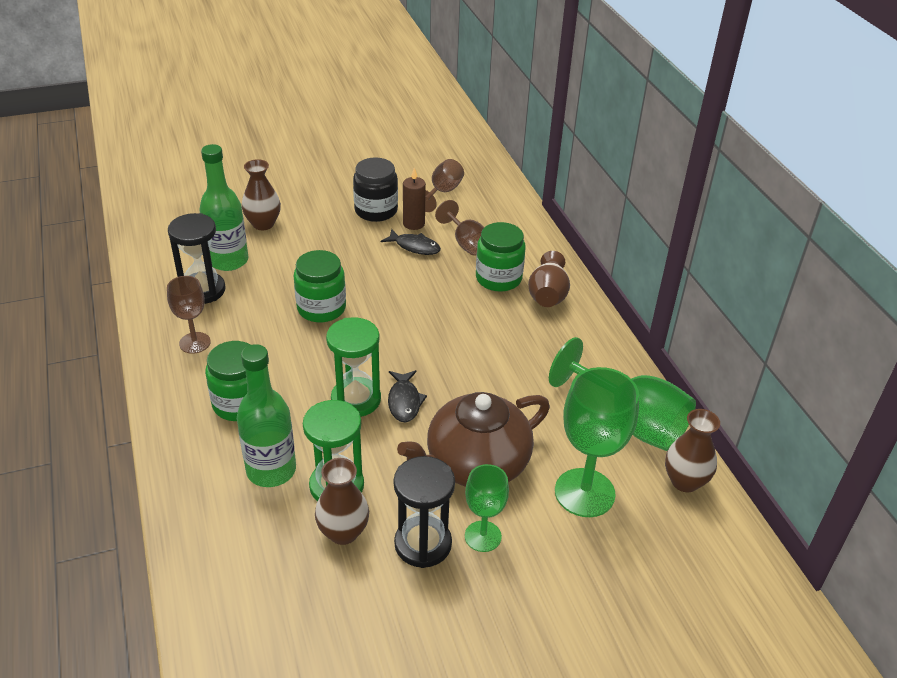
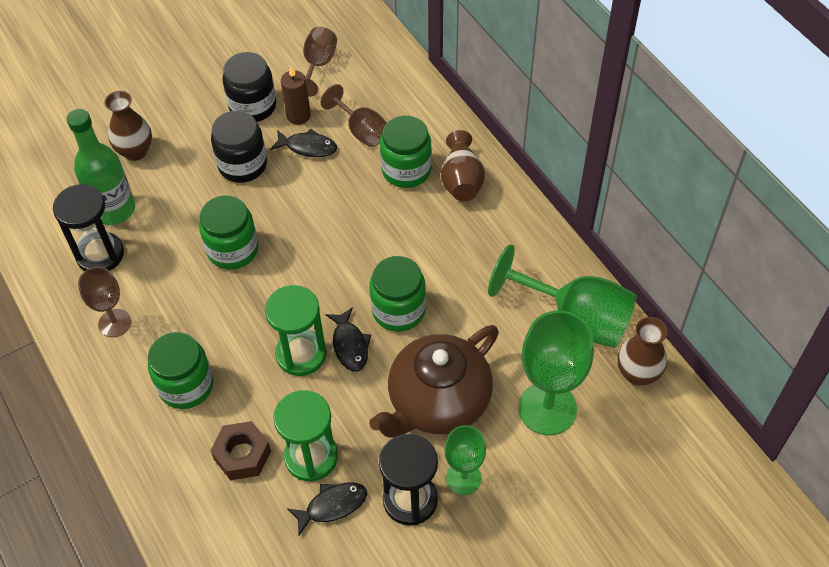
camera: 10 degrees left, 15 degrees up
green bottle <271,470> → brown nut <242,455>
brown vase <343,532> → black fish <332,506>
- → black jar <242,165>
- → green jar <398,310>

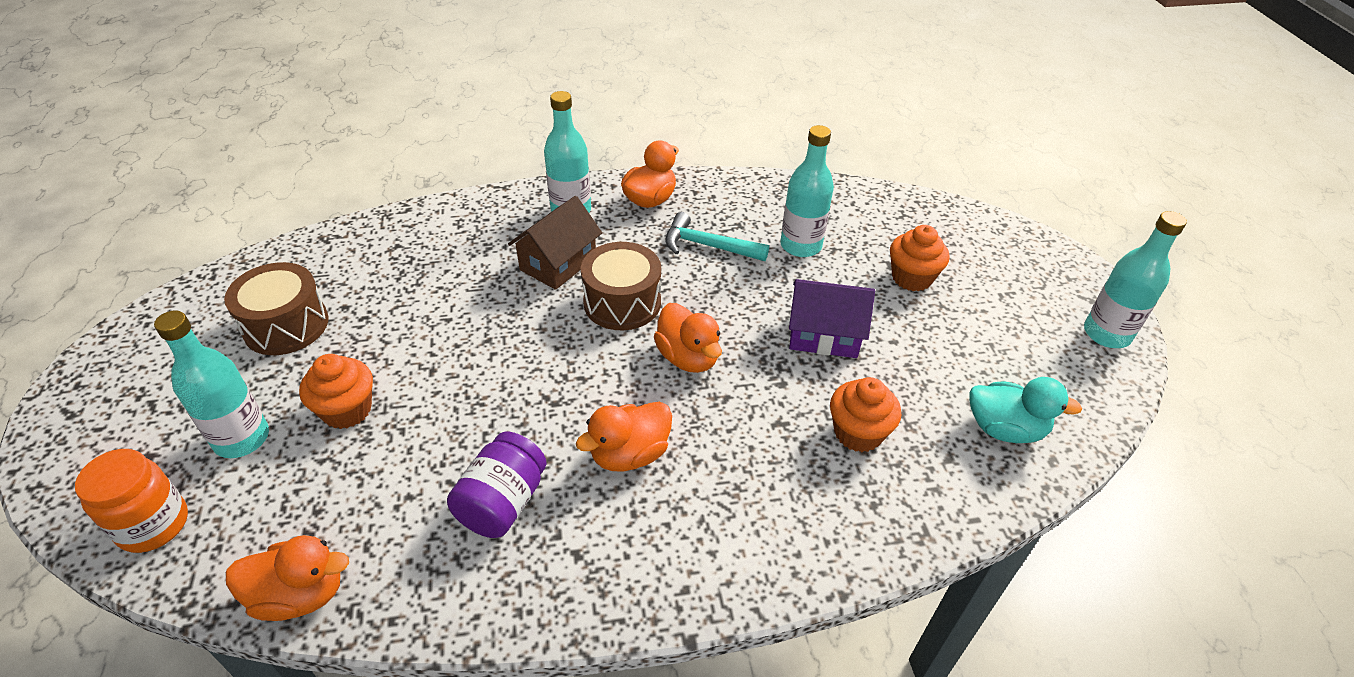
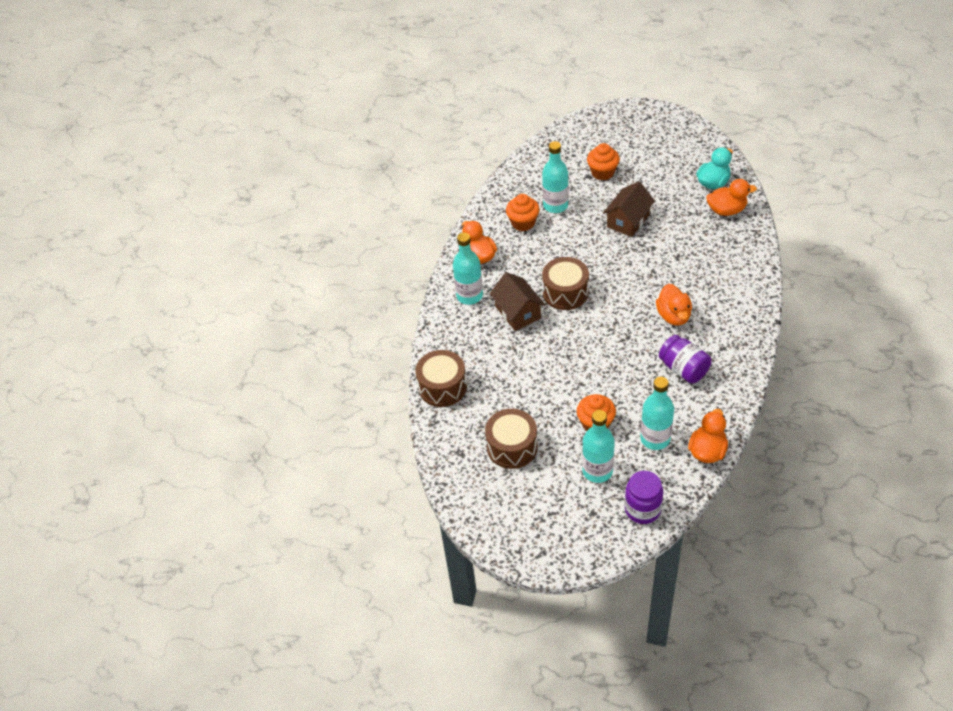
camera: 60 degrees left, 5 degrees up
turquoise bottle <1106,334> → turquoise bottle <655,439>, shifted
turquoise hammer <708,246> → -
purple house <824,335> → brown house <628,221>
orange duck <688,357> → orange duck <726,210>, shifted
orange cupcake <858,433> → orange cupcake <523,223>, shifted
orange jar <153,525> → purple jar <642,509>
- → brown drum <442,387>

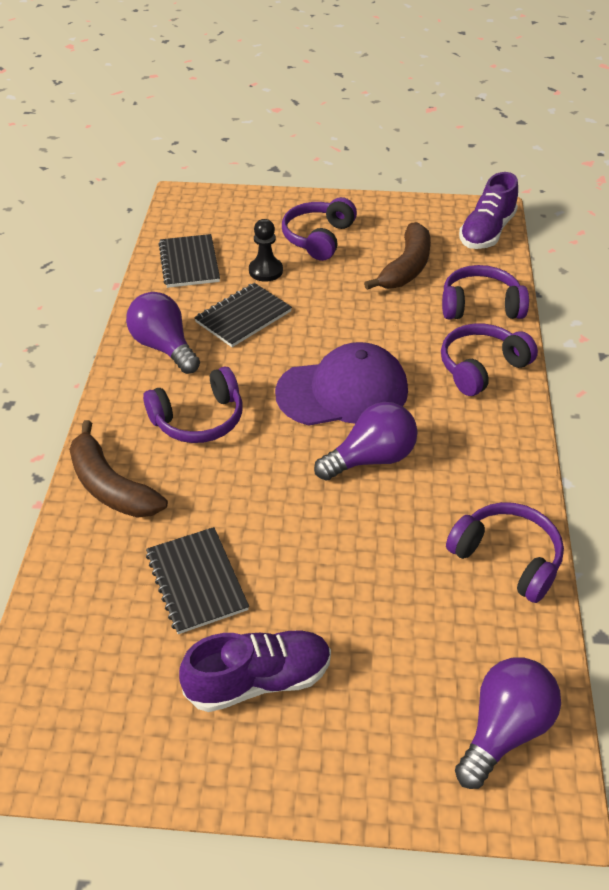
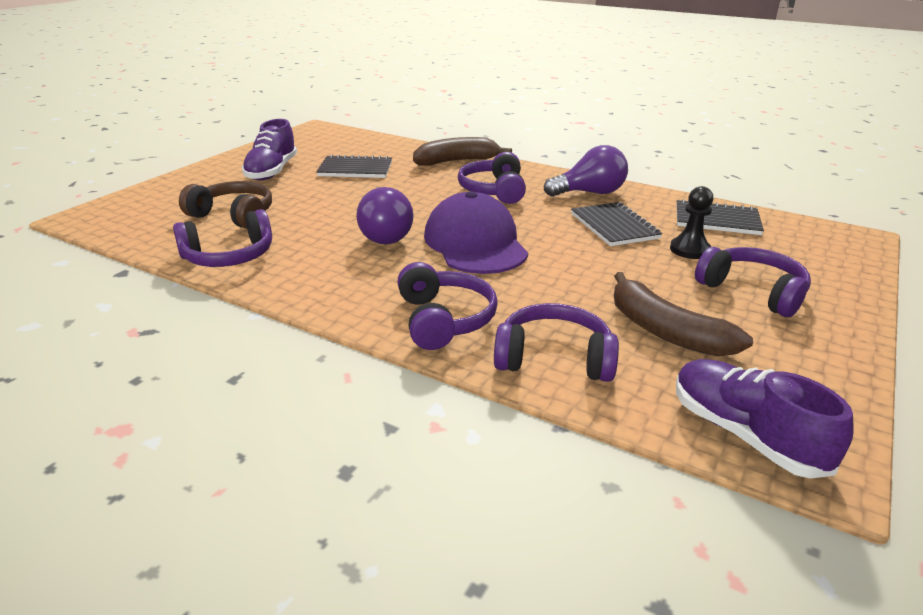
camera: 115 degrees right, 15 degrees down
purple headphones <480,306> → purple headphones <554,358>, 105 degrees counterclockwise
purple cap <343,391> → purple cap <475,243>, 150 degrees clockwise
purple light bulb <504,730> → -
- → brown headphones <234,215>

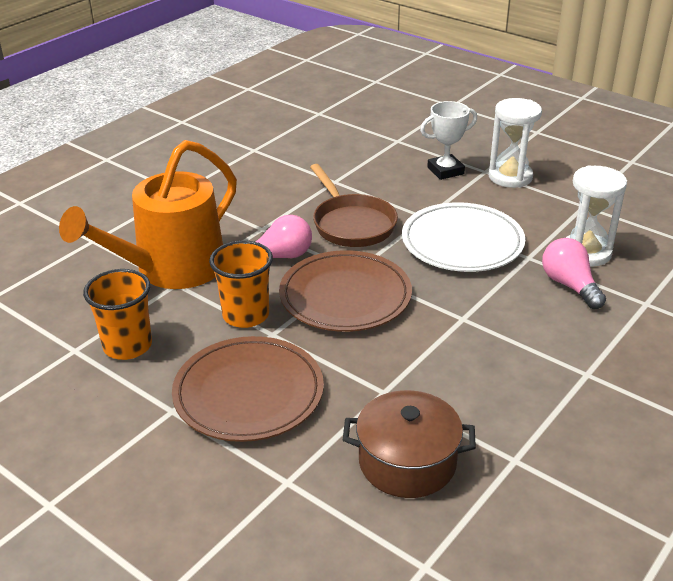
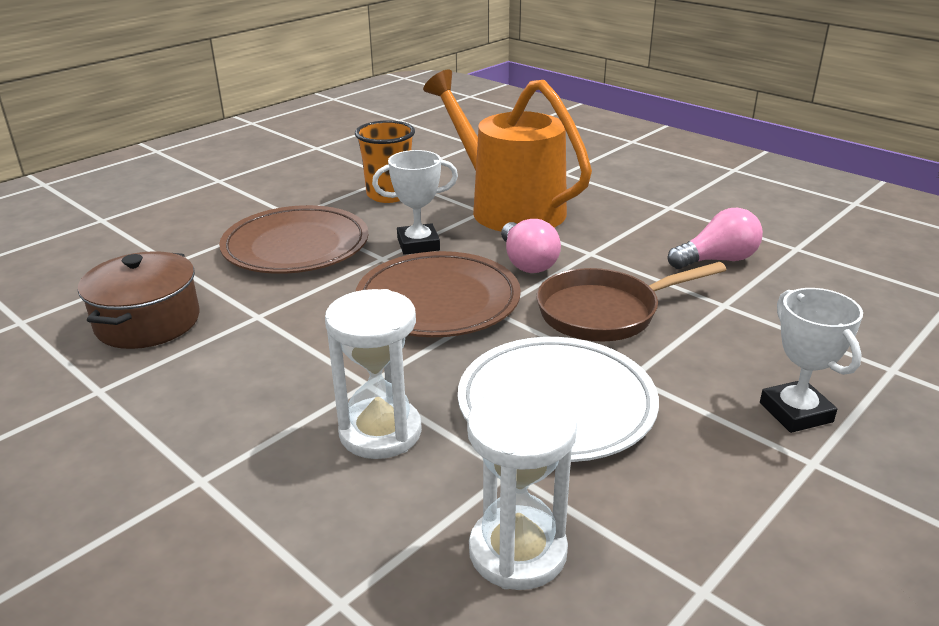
camera: 95 degrees right, 5 degrees down
white hourglass <510,177> → white hourglass <380,432>, shifted
pink light bulb <569,285> → pink light bulb <717,260>, shifted
orange cup <246,315> → white trophy <418,244>

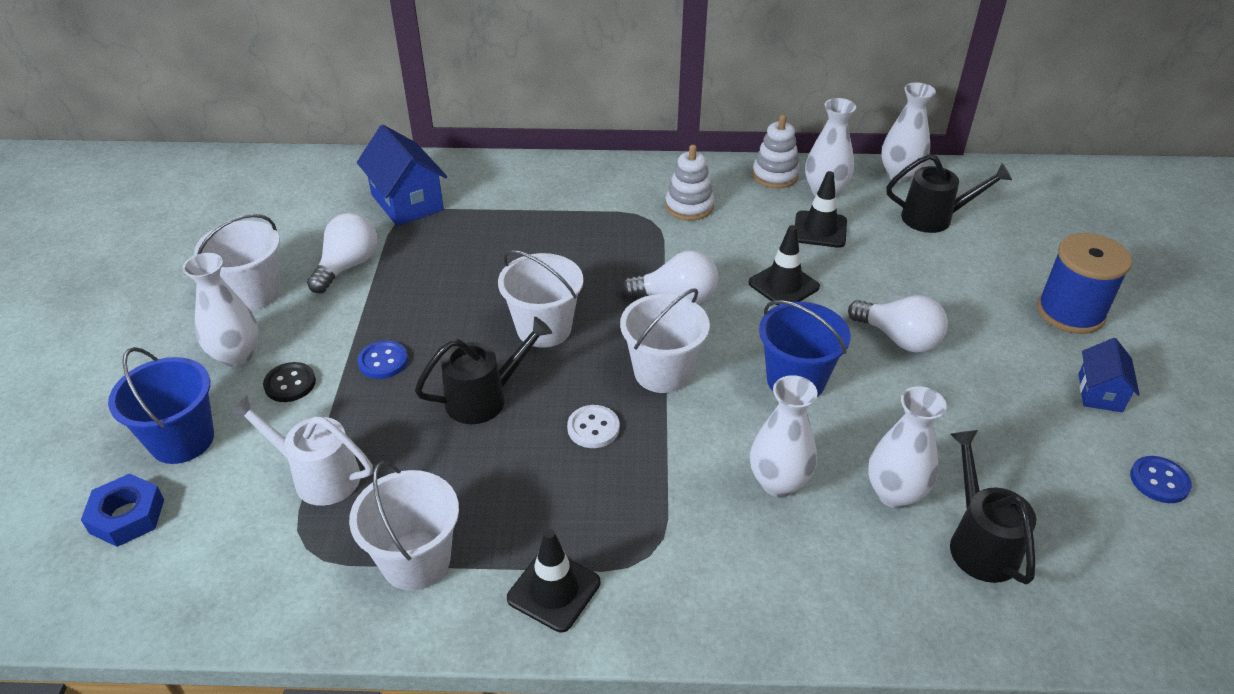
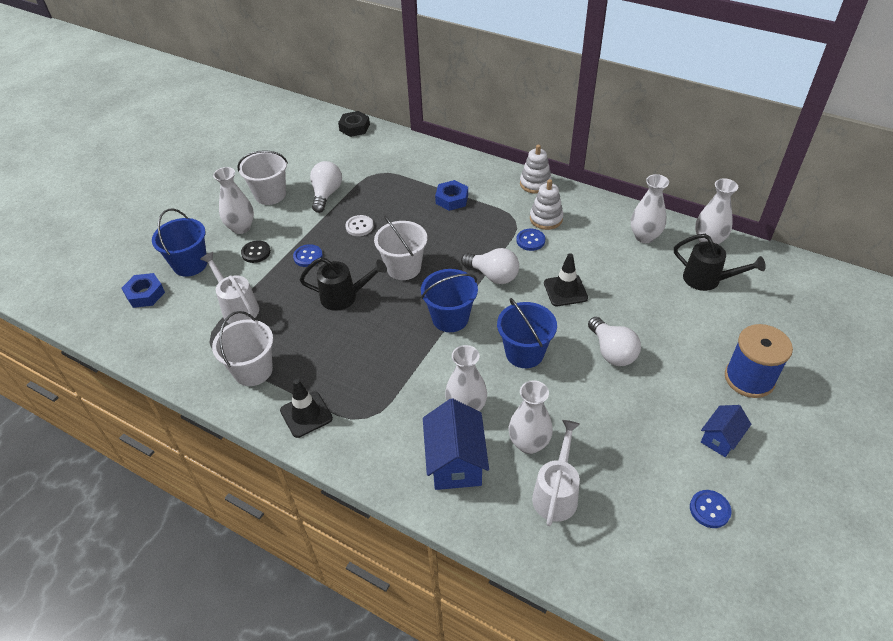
camera: 30 degrees right, 5 degrees up
white stacking toy <775,175> → white stacking toy <535,184>, shifted
blue house <407,202> → blue house <455,462>, shifted
black traffic cone <820,229> → -
white light bulb <347,266> → white light bulb <326,194>, 45 degrees counterclockwise
white bucket <662,372> → blue bucket <450,318>
white button <593,428> → white button <359,226>, shifted
black watering can <979,542> → white watering can <556,493>
- → black nut <354,127>
- → blue nut <452,199>
- → blue button <530,240>

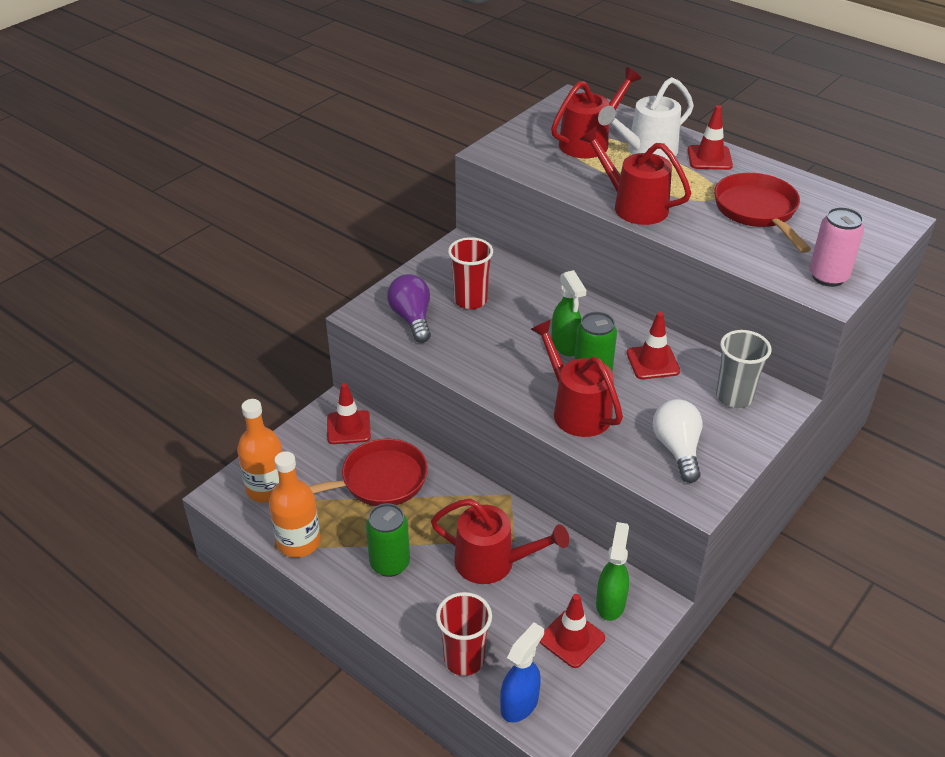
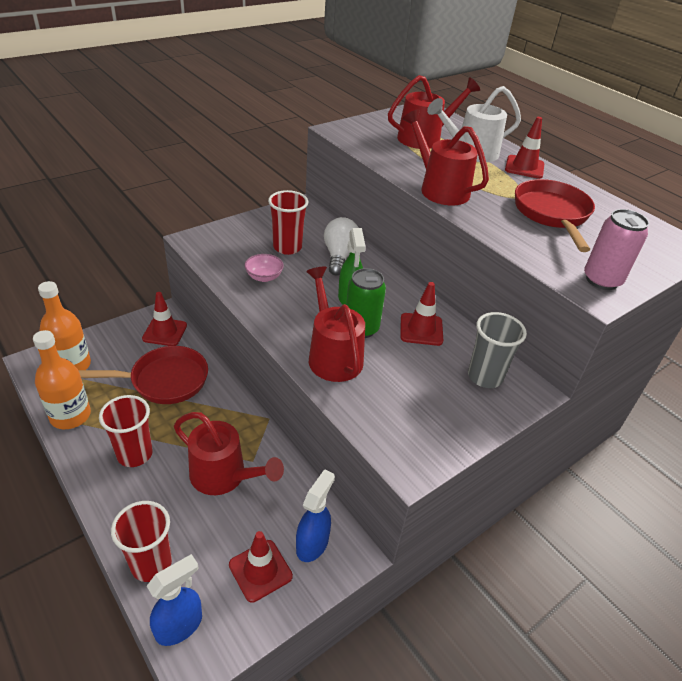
camera: 10 degrees right, 0 degrees up
purple light bulb <412,318> → -
white light bulb <677,449> → white light bulb <339,256>, shifted
green can <390,563> → red cup <135,454>
green spray bottle <610,603> → blue spray bottle <312,543>
- → pink bowl <264,277>

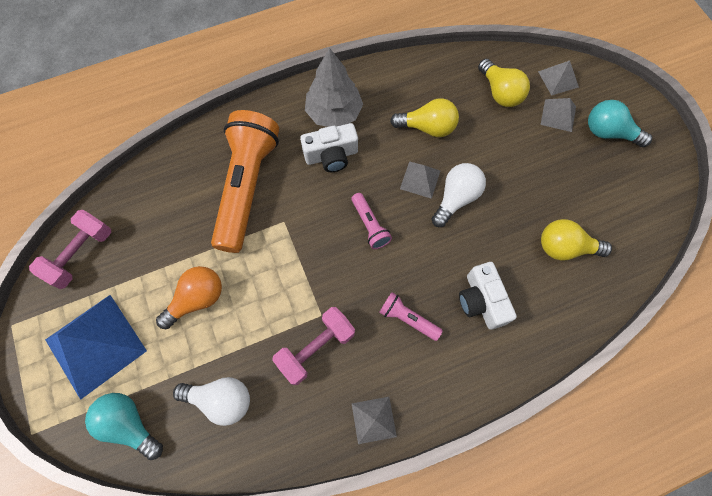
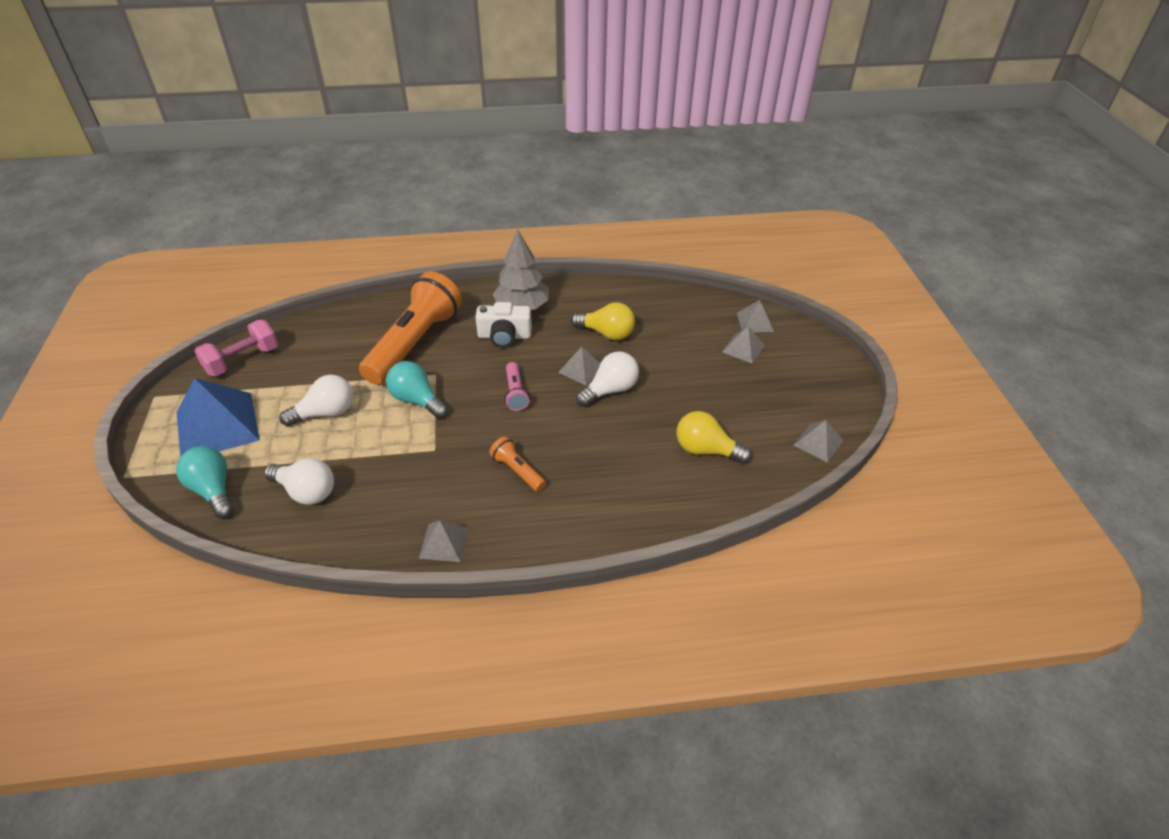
camera: 15 degrees right, 25 degrees down
yellow light bulb <500,92> → -
turquoise light bulb <608,133> → turquoise light bulb <416,400>, shifted
white camera <481,301> → -
orange light bulb <197,299> → white light bulb <325,413>
pink flashlight <408,319> → orange flashlight <517,471>
pink dumbbell <316,348> → -
- → grey pyramid <818,442>

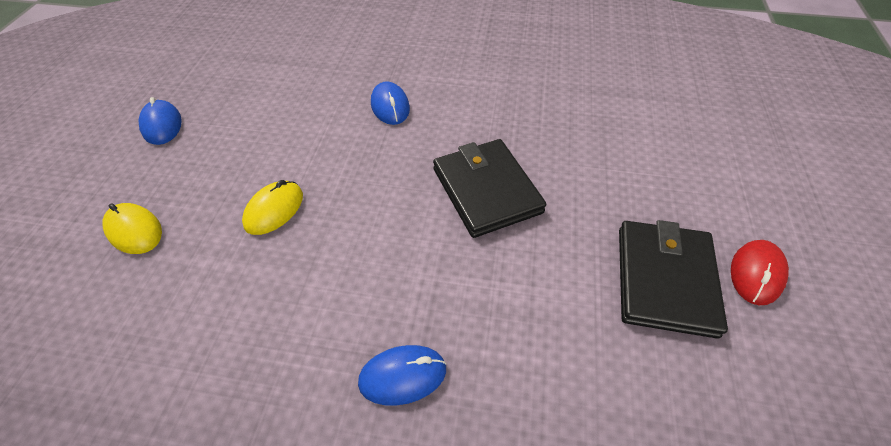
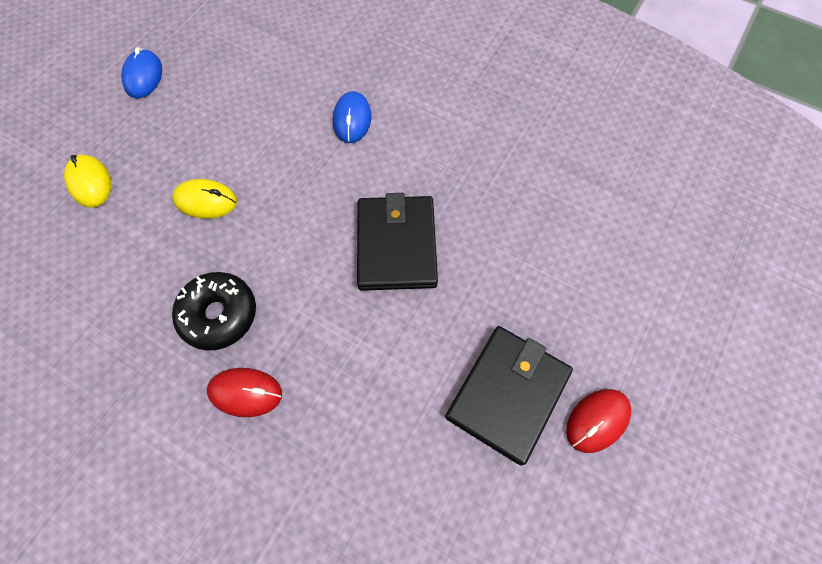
camera: 20 degrees right, 15 degrees up
yellow mouse <274,210> → yellow mouse <206,201>, 45 degrees clockwise
blue mouse <402,376> → red mouse <245,392>
- → black donut <219,314>

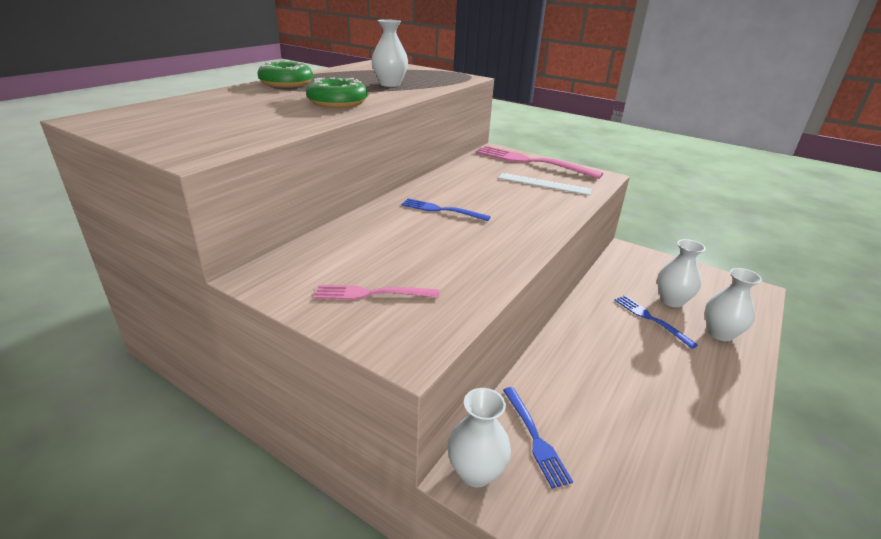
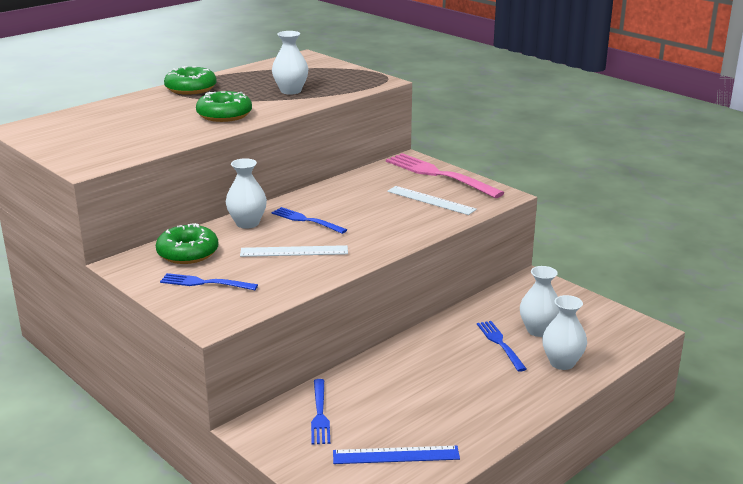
camera: 15 degrees right, 5 degrees down
pink fork <371,294> → blue fork <204,283>
white vase <476,472> → white vase <247,223>, shifted
- → green donut <188,253>
- → white ruler <294,251>
- → blue ruler <396,455>

